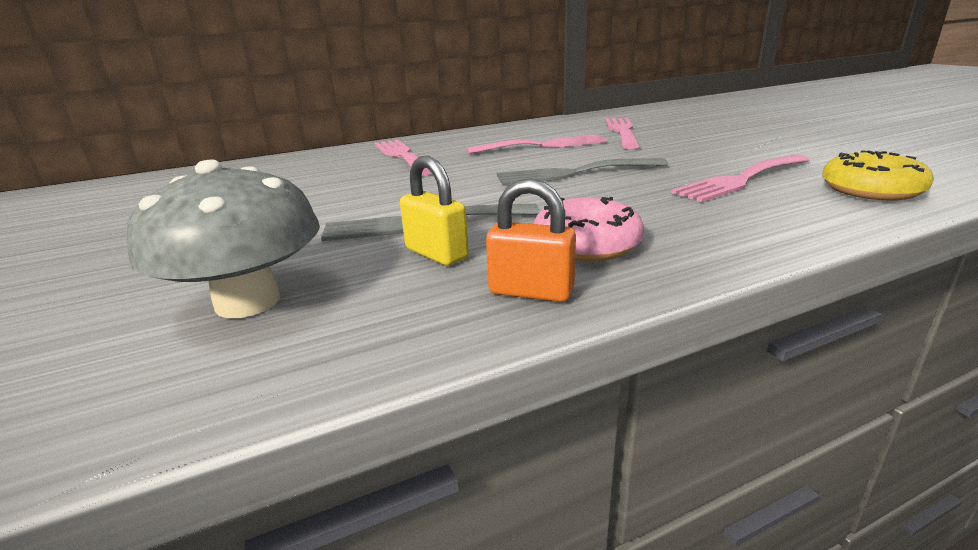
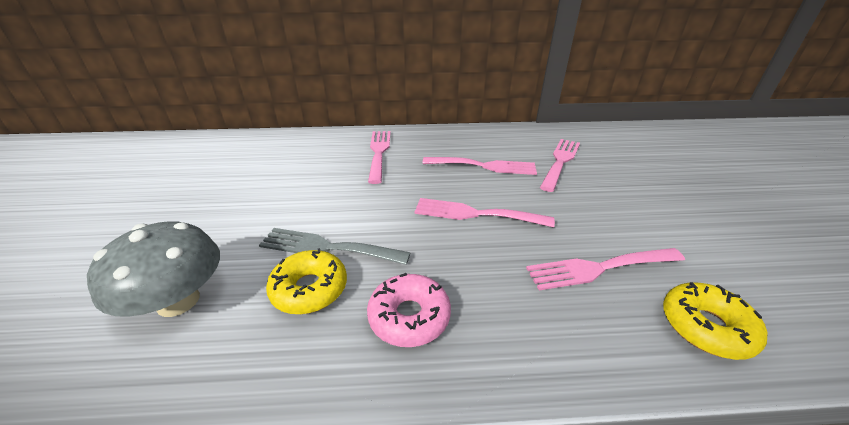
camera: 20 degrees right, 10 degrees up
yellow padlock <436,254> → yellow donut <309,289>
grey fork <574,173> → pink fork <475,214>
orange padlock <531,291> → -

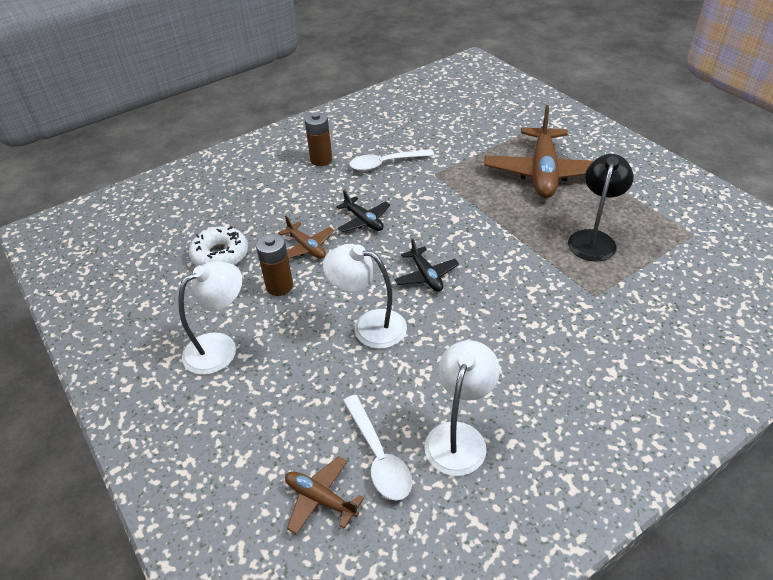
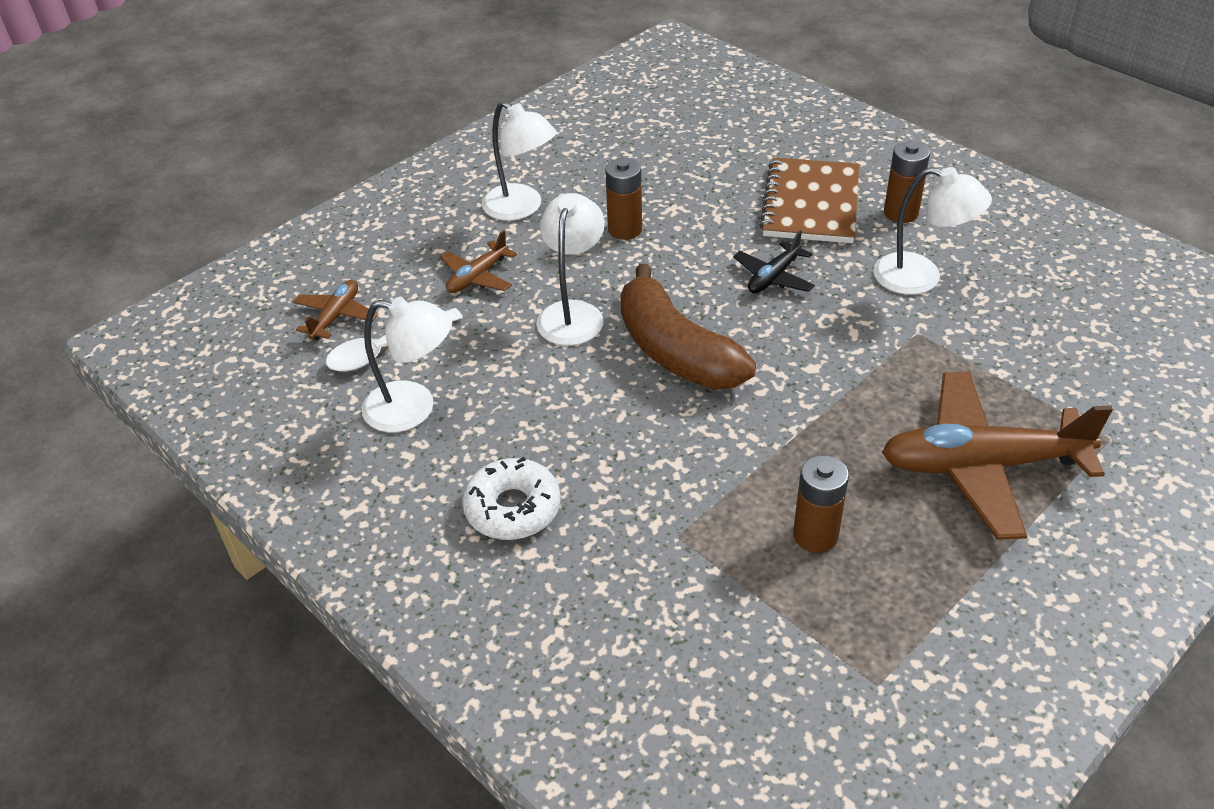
camera: 80 degrees right, 0 degrees up
white spoon <386,164> → white lamp <921,278>
black lamp <593,239> → brown battery <815,535>
brown plane <306,247> → brown plane <477,277>, shifted
white donut <220,255> → white donut <513,508>, shifted
black plane <426,275> → brown banana <676,351>
- → brown notebook <811,204>

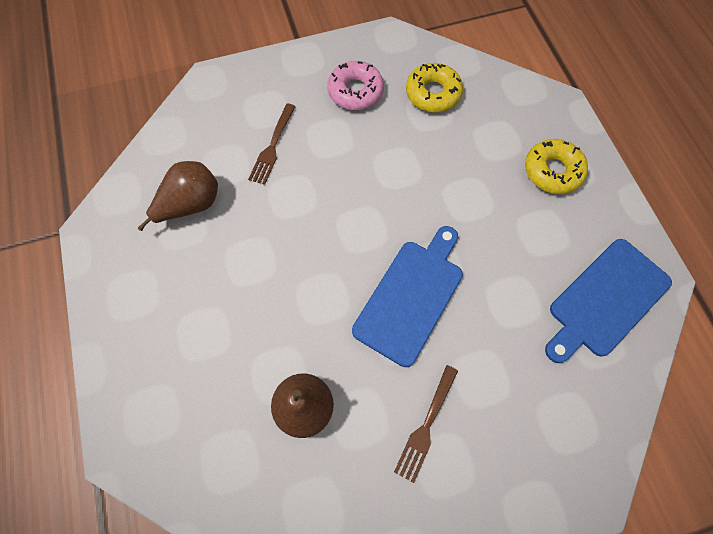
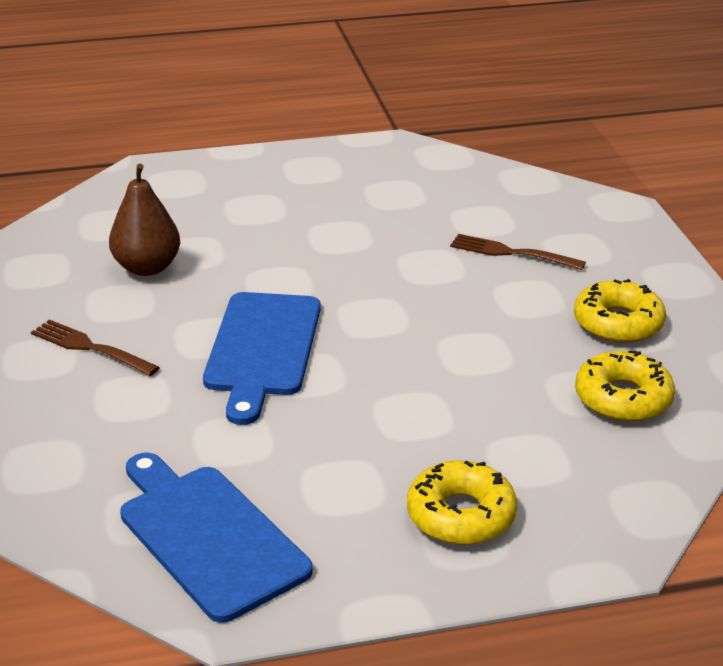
camera: 95 degrees right, 35 degrees down
pink donut <355,91> → yellow donut <618,323>
brown pear <191,205> → -
blue cutting board <411,297> → blue cutting board <263,349>, 60 degrees clockwise

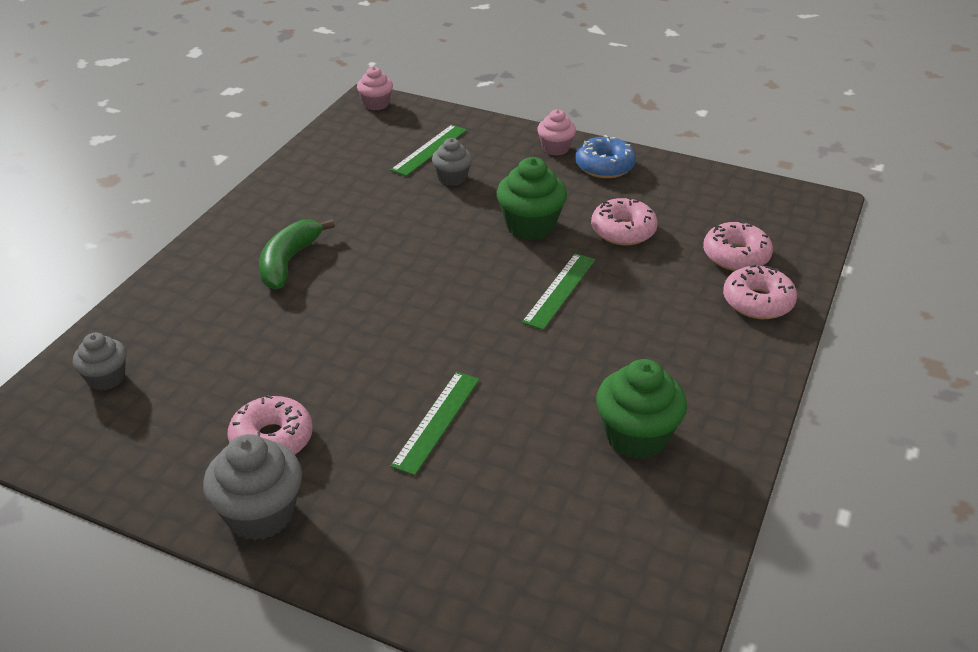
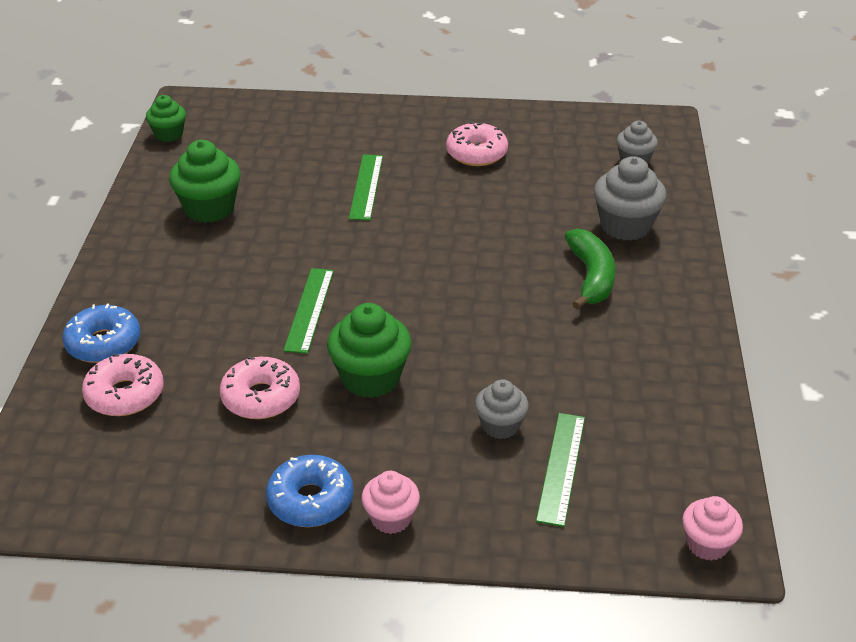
camera: 160 degrees right, 0 degrees up
pink donut <757,302> → blue donut <103,343>
grey cupcake <260,514> → grey cupcake <625,226>, shifted
- → green cupcake <169,134>

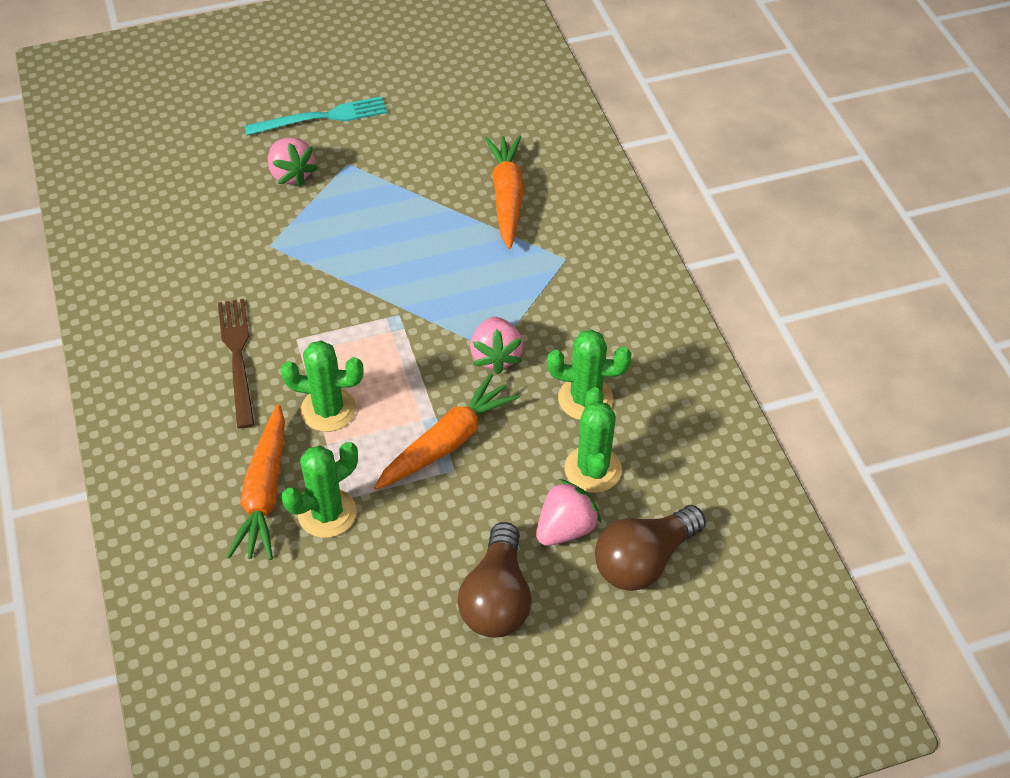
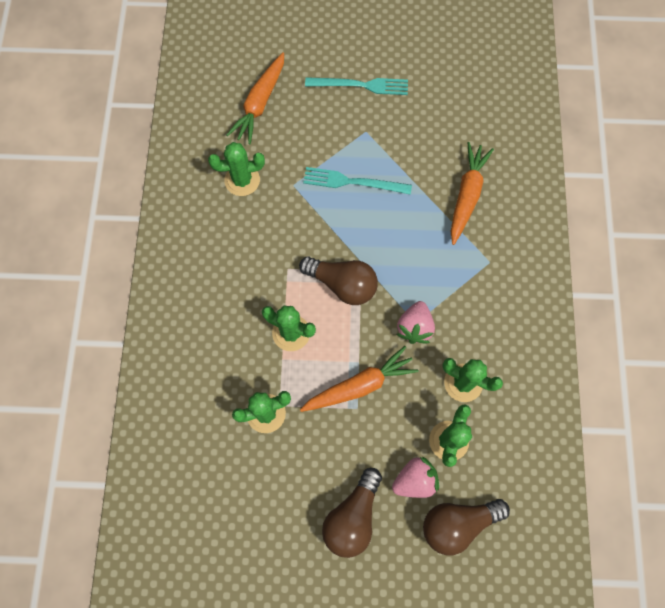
camera: 20 degrees right, 20 degrees up
pink strawberry <291,174> → -
brown fork <237,357> → -
orange carrot <264,492> → orange carrot <260,103>, shifted
- → green cactus <242,180>
- → turquoise fork <353,182>
- → brown light bulb <342,284>

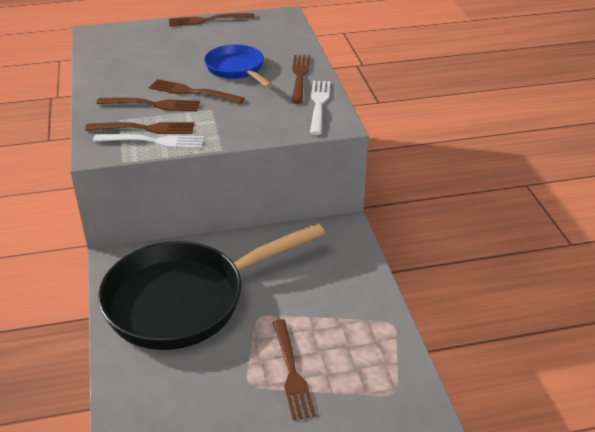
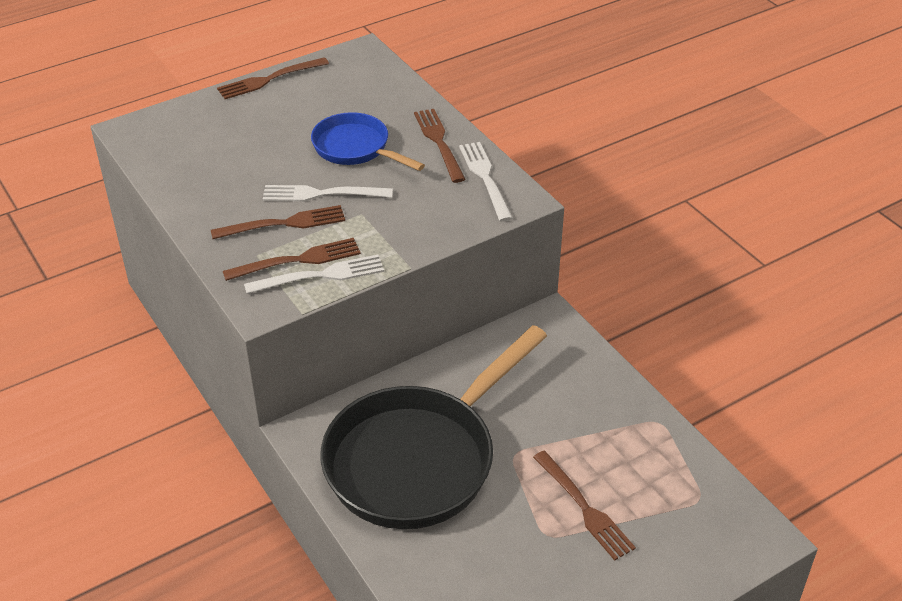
camera: 20 degrees left, 5 degrees up
brown fork <193,92> → white fork <322,194>

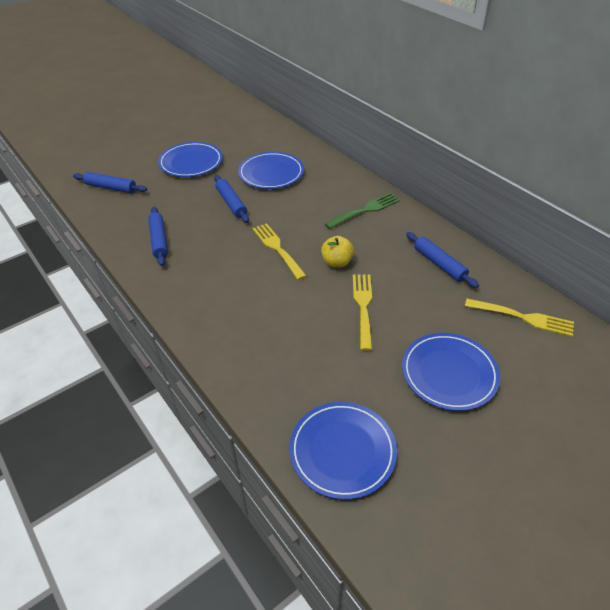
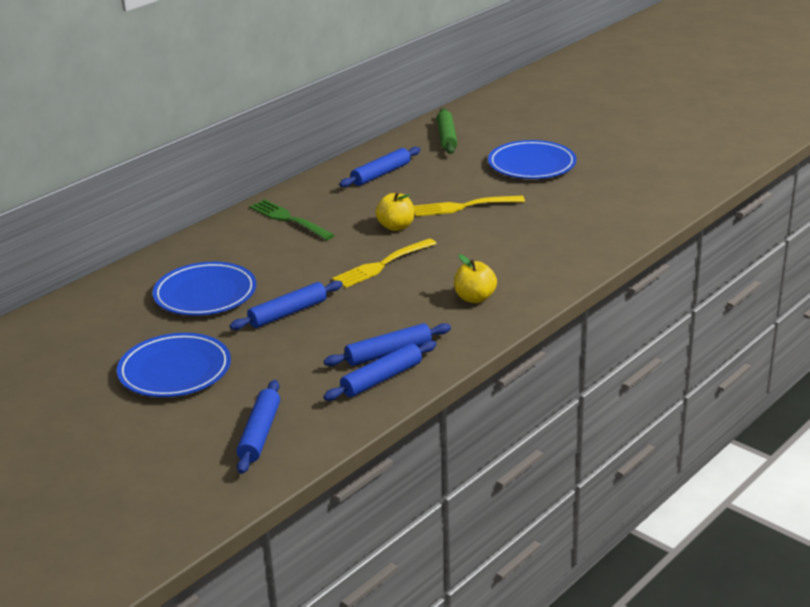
camera: 100 degrees left, 15 degrees down
yellow fork <522,317> → green rolling pin <446,137>
blue plate <342,451> → -
- → yellow apple <475,298>
- → blue rolling pin <382,379>

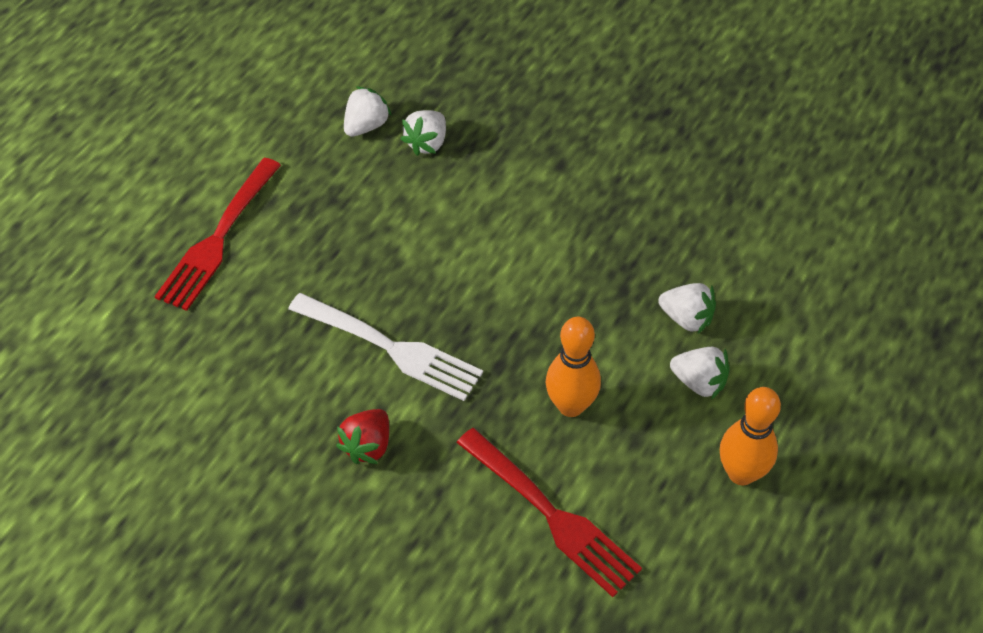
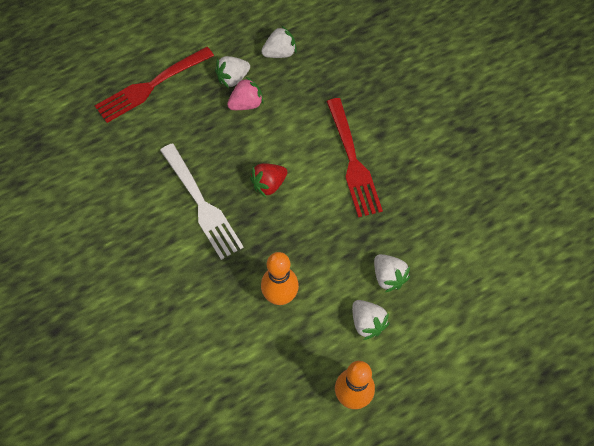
camera: 30 degrees right, 10 degrees up
white strawberry <427,143> → white strawberry <233,78>, shifted
red strawberry <368,446> → red strawberry <269,184>, shifted
red fork <550,514> → red fork <352,160>, shifted
- → pink strawberry <246,104>

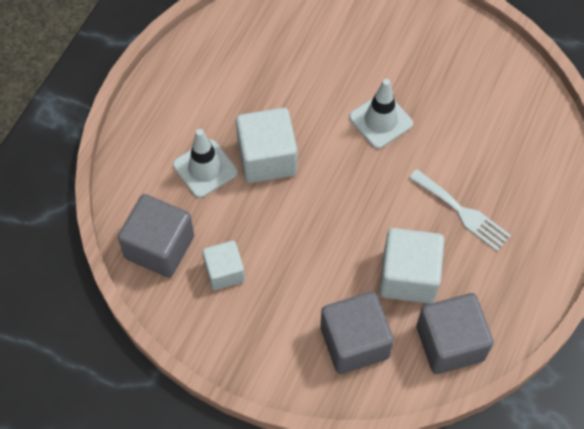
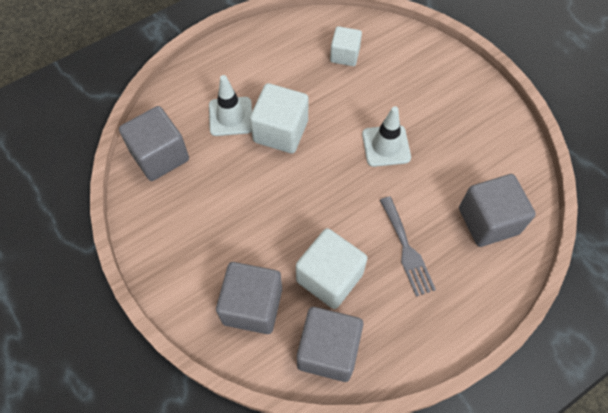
camera: 30 degrees right, 0 degrees up
white fork <462,212> → grey fork <406,249>
white cube <224,272> → white cube <345,55>, shifted
- → grey cube <488,221>

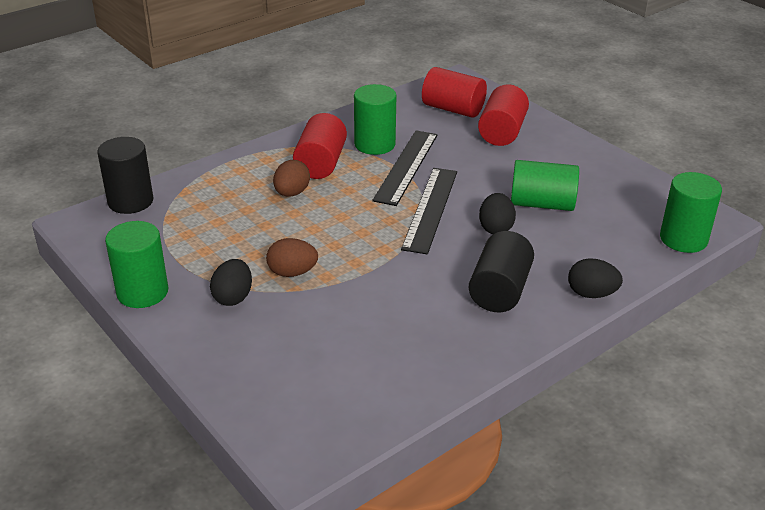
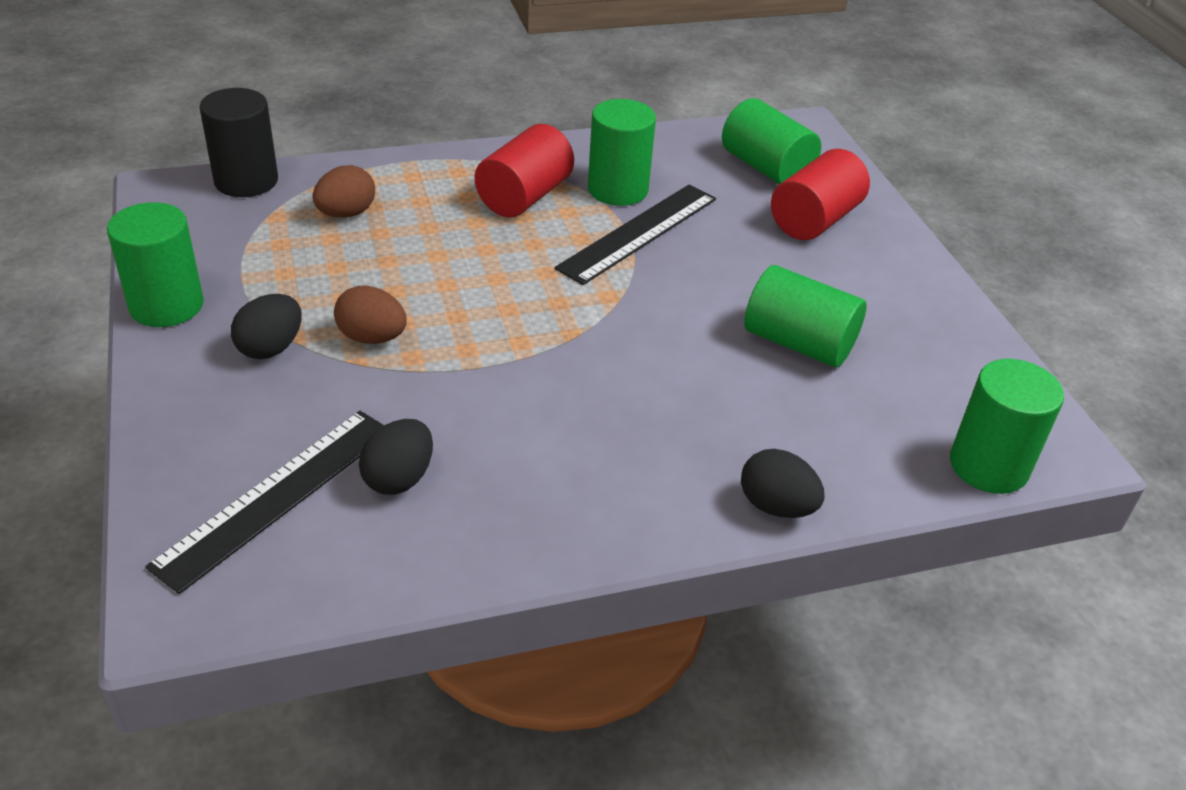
camera: 20 degrees right, 5 degrees up
red cylinder <453,109> → green cylinder <766,168>
brown egg <292,193> → brown egg <346,213>, shifted
black ruler <430,209> → black ruler <276,496>, shifted
black egg <495,228> → black egg <399,478>, shifted
black cylinder <499,290> → -

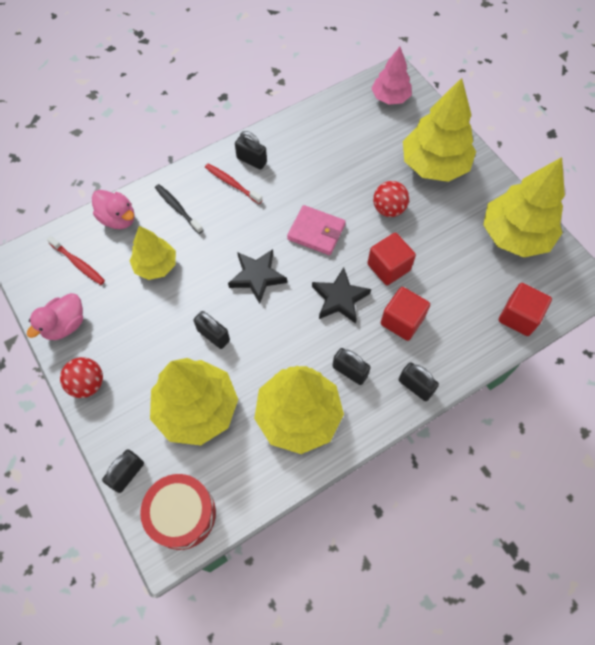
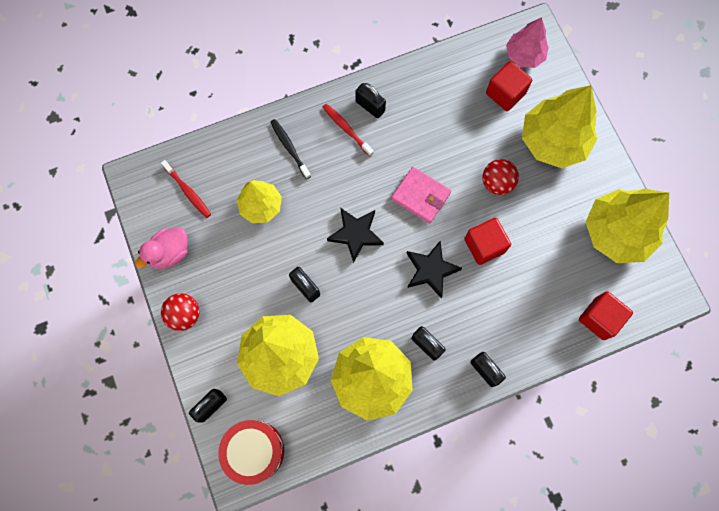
camera: 10 degrees right, 10 degrees up
pink duck <118,219> → -
red cube <402,321> → red cube <505,93>, shifted

